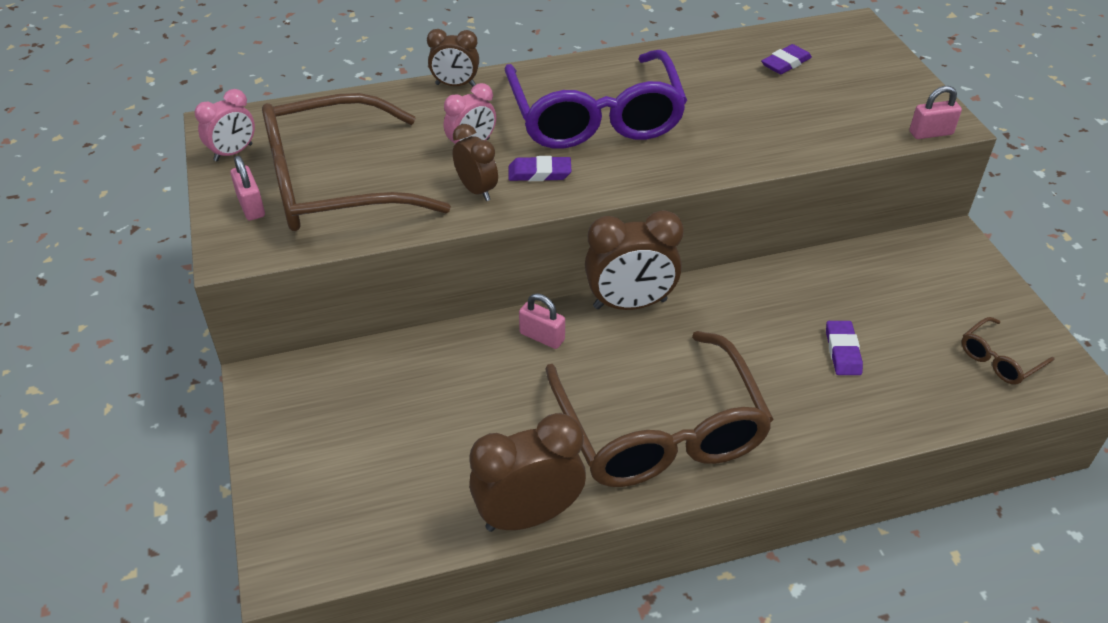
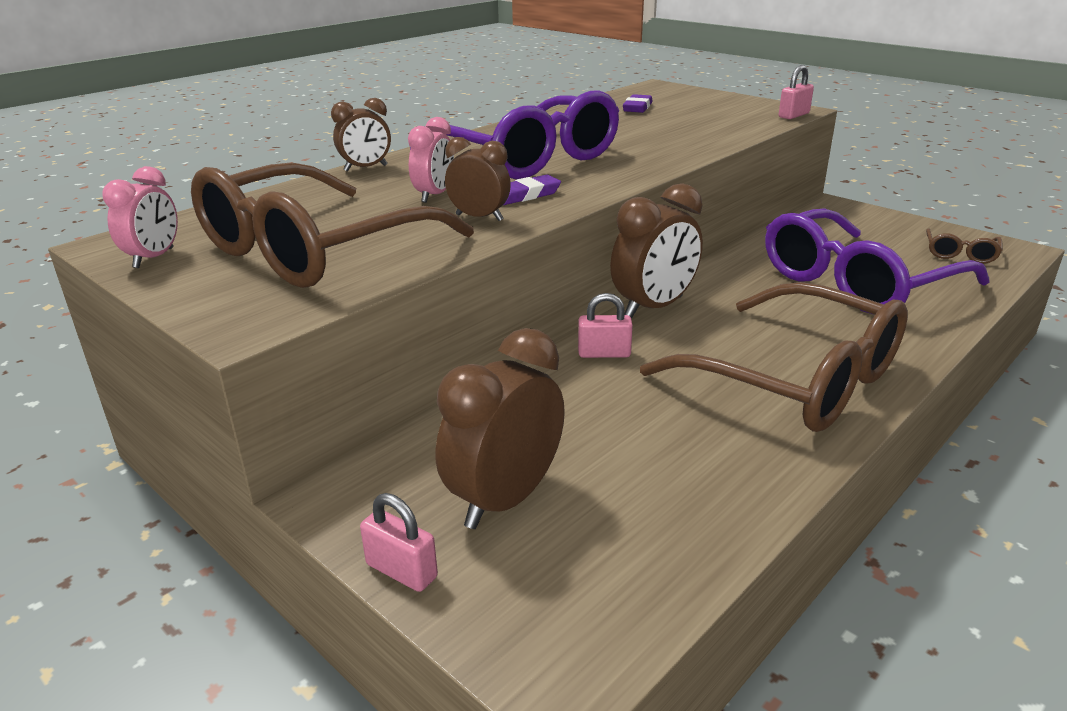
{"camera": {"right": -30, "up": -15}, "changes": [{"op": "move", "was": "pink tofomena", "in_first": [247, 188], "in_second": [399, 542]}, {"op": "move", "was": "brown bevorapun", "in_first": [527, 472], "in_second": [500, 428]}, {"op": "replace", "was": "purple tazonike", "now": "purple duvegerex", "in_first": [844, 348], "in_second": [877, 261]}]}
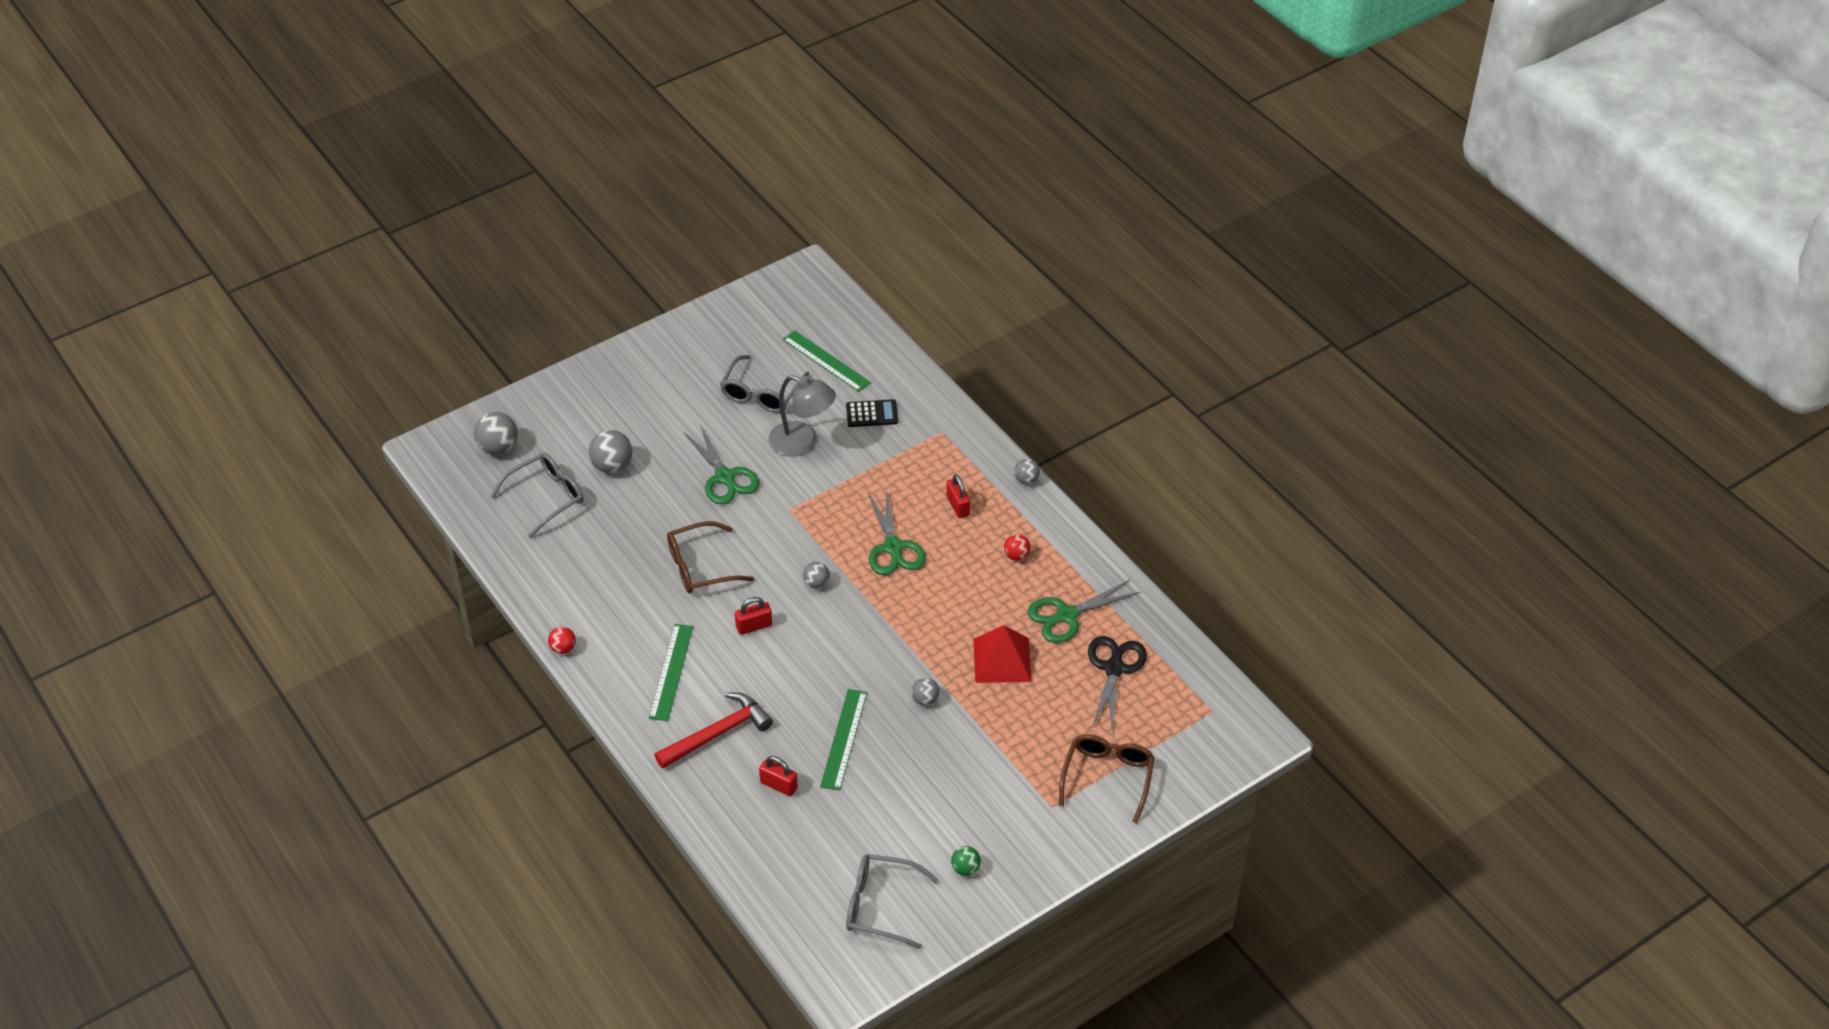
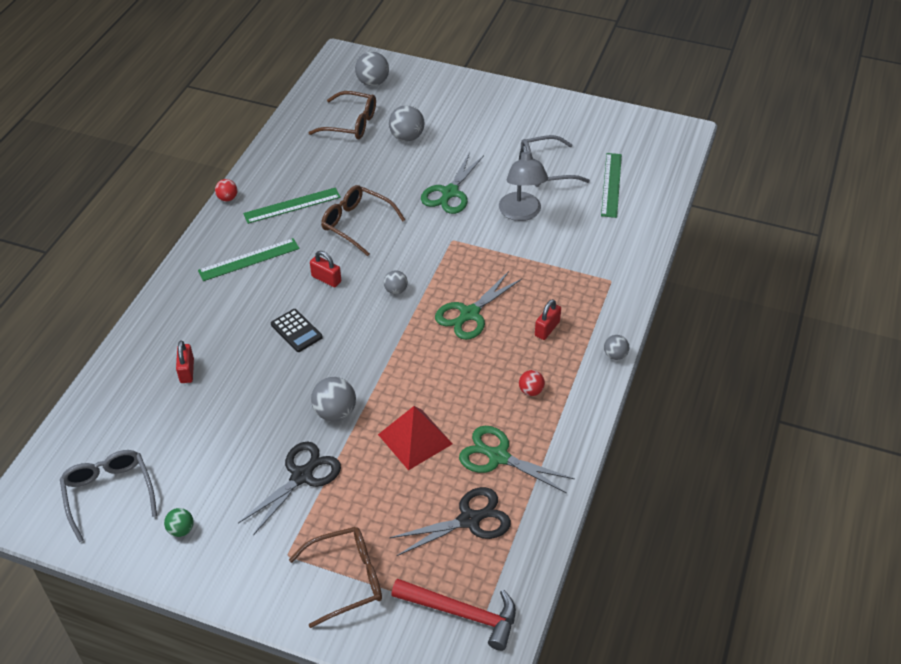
{"camera": {"right": 55, "up": 0}, "changes": [{"op": "recolor", "was": "grey duvegerex", "now": "brown duvegerex", "in_first": [536, 495], "in_second": [342, 115]}, {"op": "move", "was": "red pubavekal", "in_first": [714, 730], "in_second": [453, 615]}, {"op": "move", "was": "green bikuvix", "in_first": [843, 740], "in_second": [292, 205]}, {"op": "move", "was": "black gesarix", "in_first": [872, 413], "in_second": [297, 330]}, {"op": "resize", "was": "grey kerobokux", "in_first": [925, 692], "in_second": [333, 399], "ratio": 1.68}, {"op": "insert", "now": "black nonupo", "in_second": [289, 488]}]}
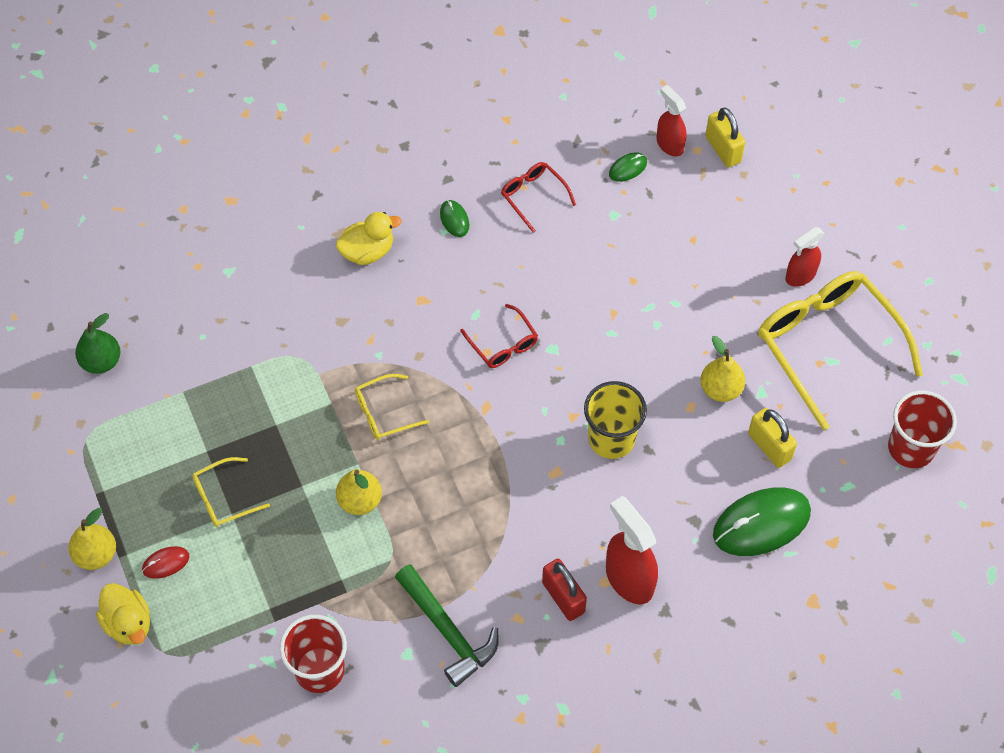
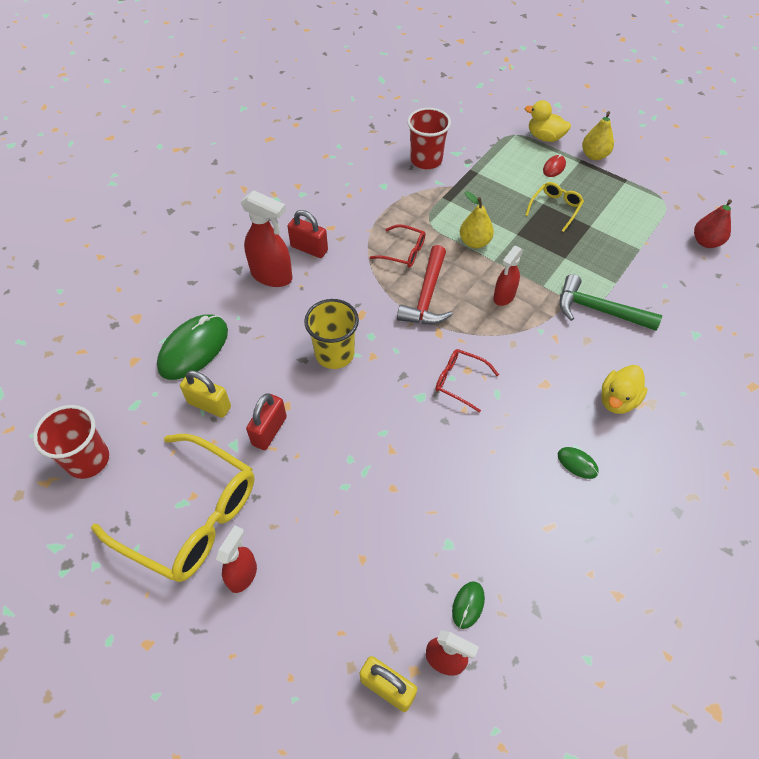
{"camera": {"right": 150, "up": -5}, "changes": [{"op": "recolor", "was": "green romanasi", "now": "red romanasi", "in_first": [98, 343], "in_second": [713, 223]}, {"op": "replace", "was": "yellow duvegerex", "now": "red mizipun", "in_first": [392, 407], "in_second": [508, 276]}, {"op": "move", "was": "green pubavekal", "in_first": [447, 625], "in_second": [610, 302]}, {"op": "move", "was": "red duvegerex", "in_first": [538, 197], "in_second": [398, 246]}, {"op": "replace", "was": "yellow romanasi", "now": "red tofomena", "in_first": [723, 369], "in_second": [266, 421]}, {"op": "insert", "now": "red pubavekal", "in_second": [425, 284]}]}
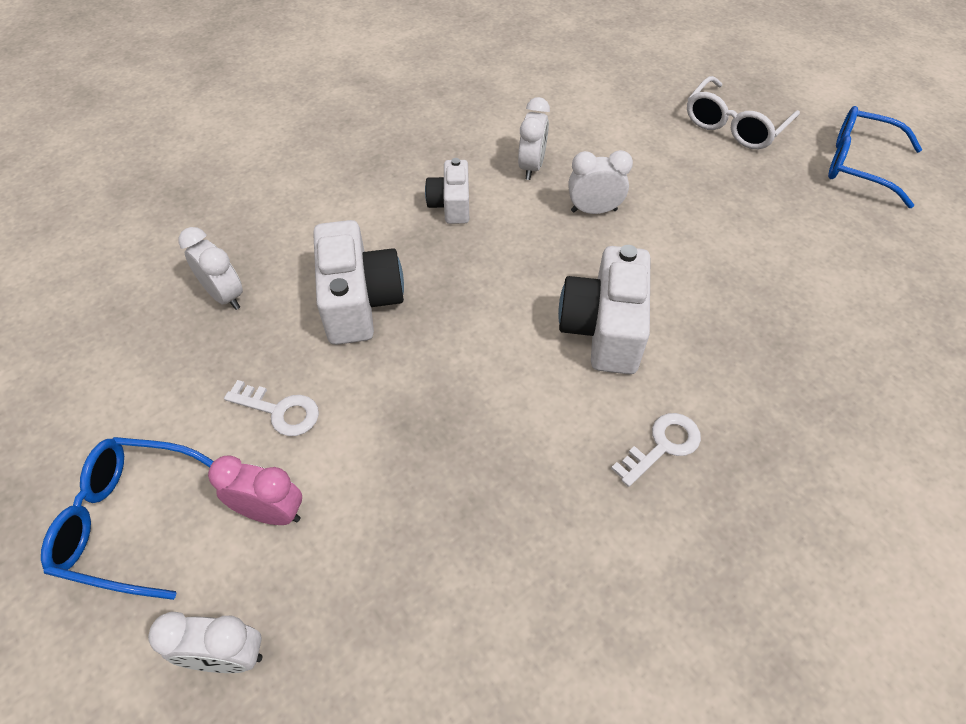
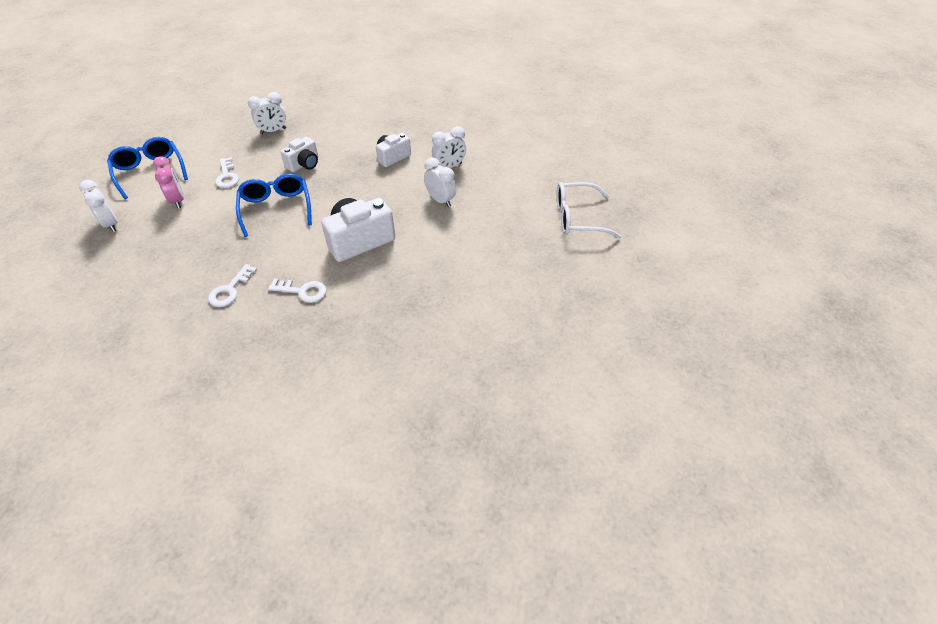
{"camera": {"right": 50, "up": -5}, "changes": [{"op": "rotate", "was": "white bevorapun", "in_first": [210, 268], "in_second": [267, 113], "clockwise": 60}, {"op": "resize", "was": "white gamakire", "in_first": [358, 282], "in_second": [299, 154], "ratio": 0.6}, {"op": "move", "was": "blue duvegerex", "in_first": [875, 157], "in_second": [274, 205]}, {"op": "insert", "now": "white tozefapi", "in_second": [232, 285]}]}
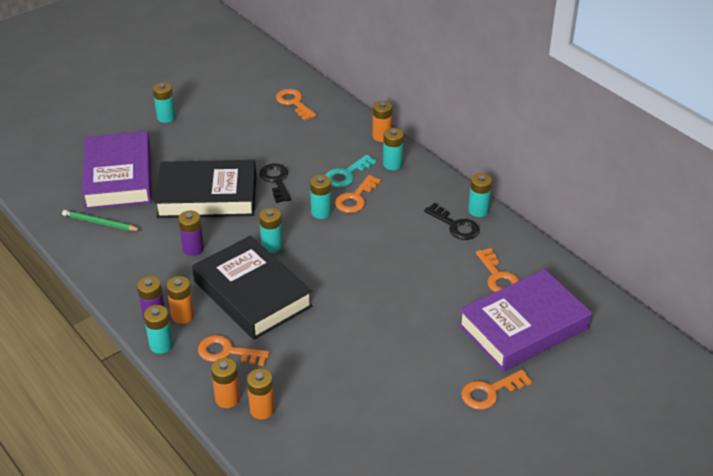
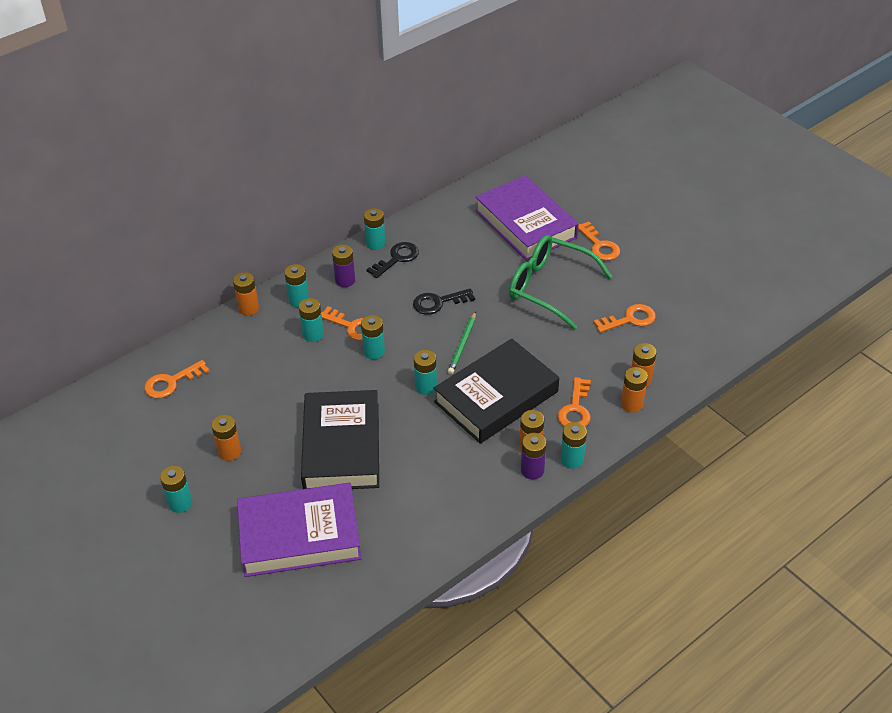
{"camera": {"right": -90, "up": 5}, "changes": [{"op": "move", "was": "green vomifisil", "in_first": [101, 220], "in_second": [462, 342]}, {"op": "move", "was": "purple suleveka", "in_first": [191, 233], "in_second": [343, 266]}, {"op": "move", "was": "black tozefapi", "in_first": [275, 183], "in_second": [444, 301]}, {"op": "replace", "was": "turquoise tozefapi", "now": "turquoise suleveka", "in_first": [351, 171], "in_second": [311, 320]}, {"op": "move", "was": "orange tozefapi", "in_first": [497, 270], "in_second": [624, 318]}, {"op": "insert", "now": "orange suleveka", "in_second": [226, 438]}, {"op": "insert", "now": "green duvegerex", "in_second": [561, 282]}]}
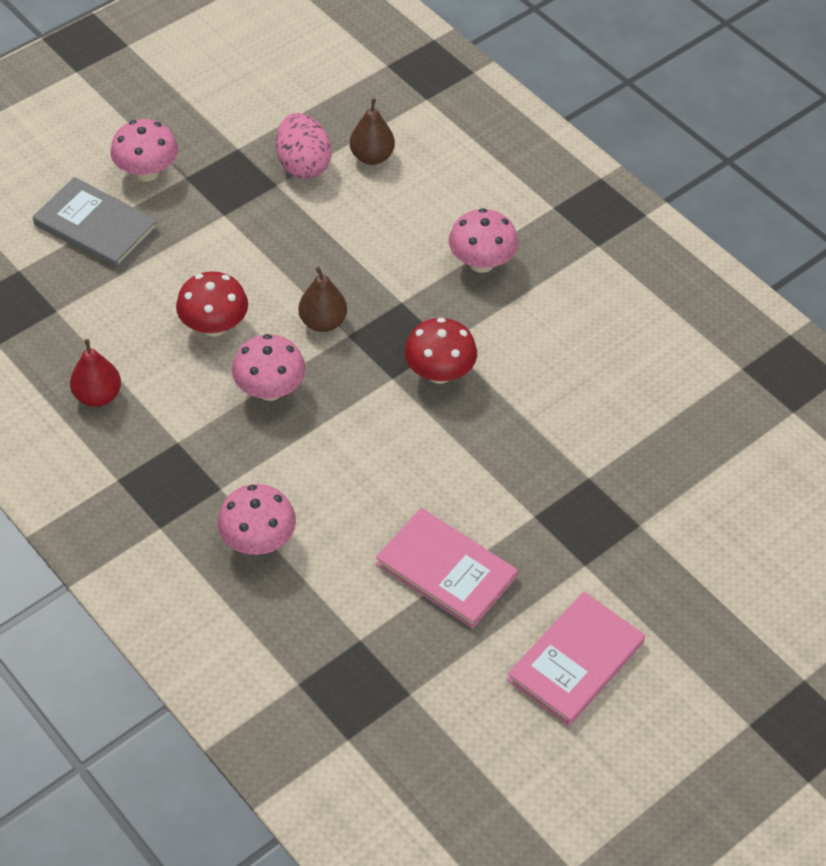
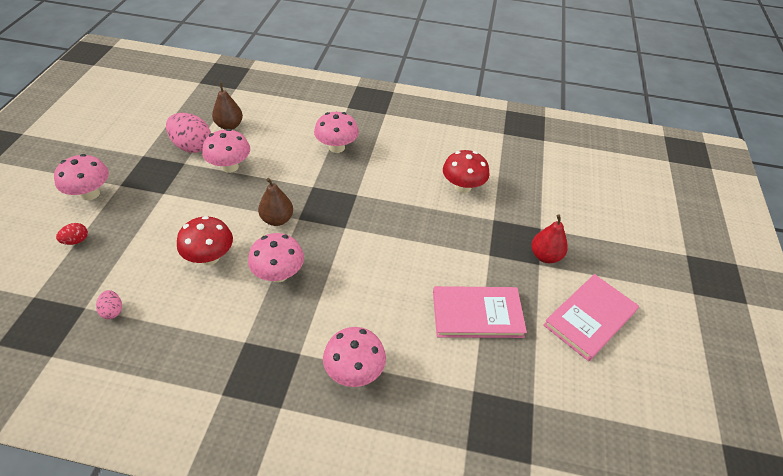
{"camera": {"right": -40, "up": -5}, "changes": [{"op": "replace", "was": "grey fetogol", "now": "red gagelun", "in_first": [95, 223], "in_second": [72, 234]}, {"op": "move", "was": "red romanasi", "in_first": [95, 373], "in_second": [549, 238]}, {"op": "move", "was": "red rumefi", "in_first": [440, 351], "in_second": [466, 171]}, {"op": "rotate", "was": "pink fetogol", "in_first": [576, 659], "in_second": [591, 317], "clockwise": 45}, {"op": "insert", "now": "pink gagelun", "in_second": [109, 304]}, {"op": "insert", "now": "pink rumefi", "in_second": [226, 151]}]}
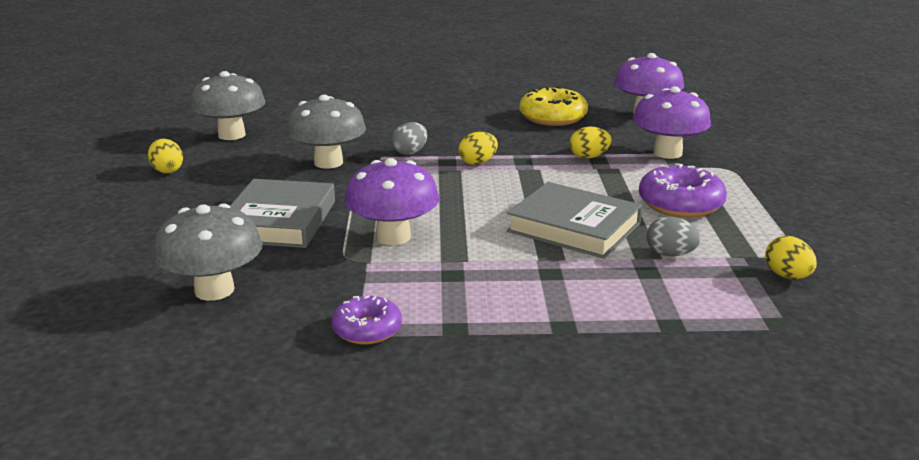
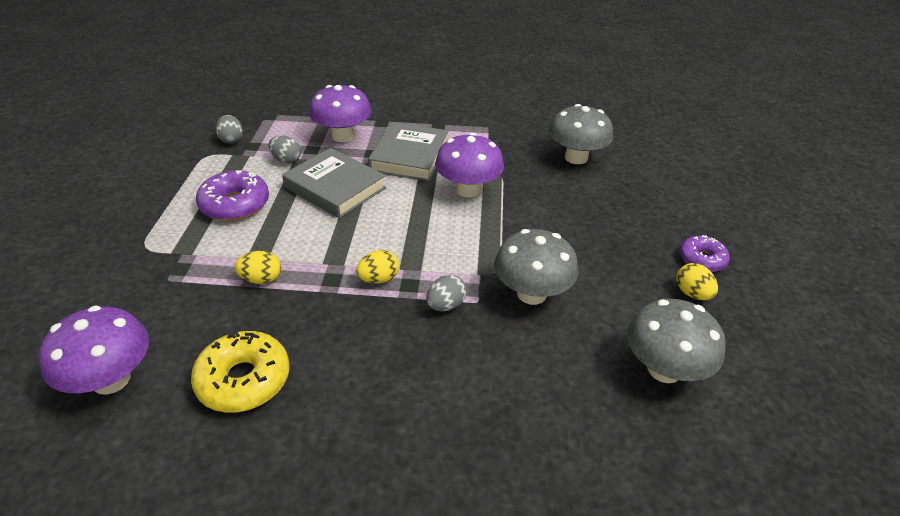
{"camera": {"right": -175, "up": 15}, "changes": [{"op": "move", "was": "grey fetogol", "in_first": [282, 213], "in_second": [408, 151]}, {"op": "move", "was": "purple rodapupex", "in_first": [367, 320], "in_second": [705, 253]}, {"op": "move", "was": "purple rumefi", "in_first": [672, 122], "in_second": [340, 113]}, {"op": "recolor", "was": "yellow gagelun", "now": "grey gagelun", "in_first": [791, 257], "in_second": [229, 129]}]}
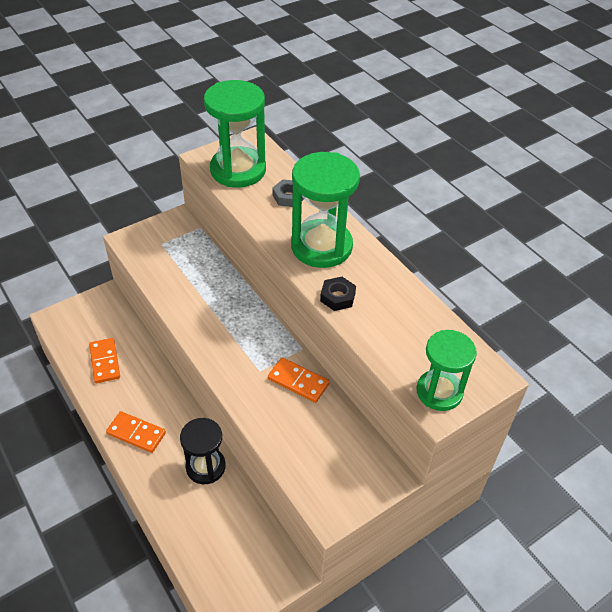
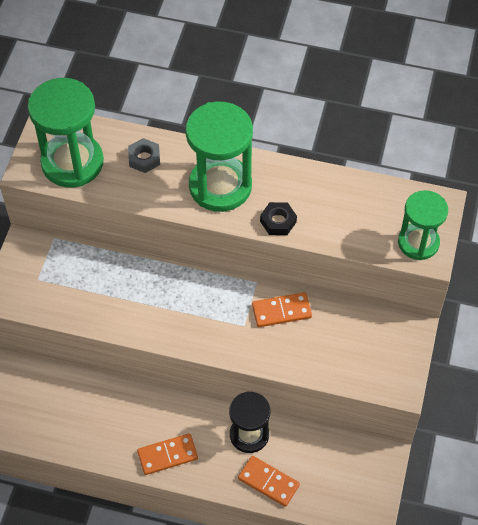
{"camera": {"right": -40, "up": 10}, "changes": [{"op": "move", "was": "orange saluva", "in_first": [104, 360], "in_second": [269, 481]}]}
